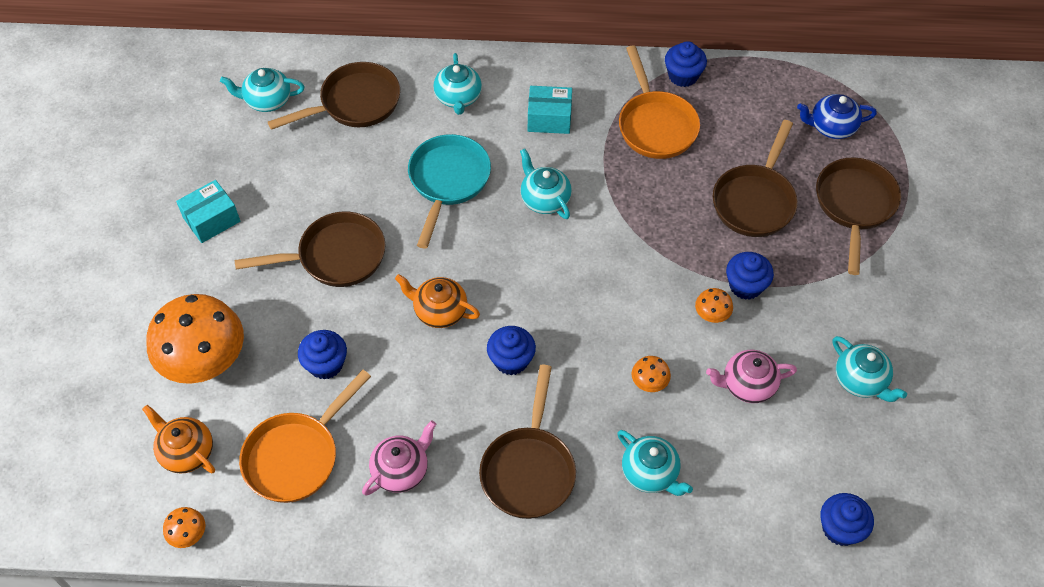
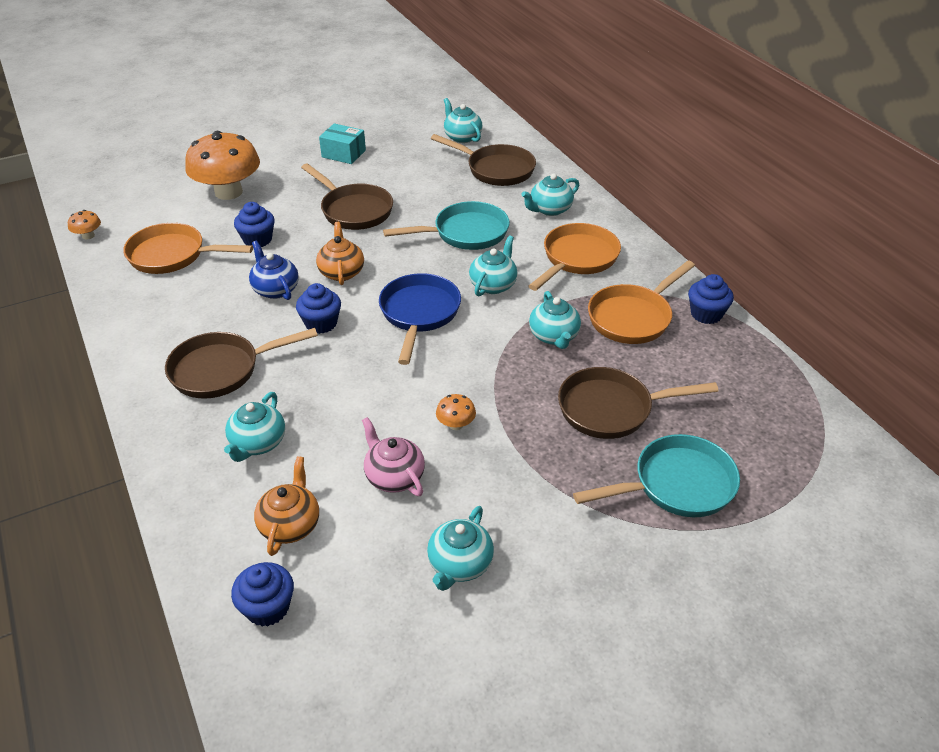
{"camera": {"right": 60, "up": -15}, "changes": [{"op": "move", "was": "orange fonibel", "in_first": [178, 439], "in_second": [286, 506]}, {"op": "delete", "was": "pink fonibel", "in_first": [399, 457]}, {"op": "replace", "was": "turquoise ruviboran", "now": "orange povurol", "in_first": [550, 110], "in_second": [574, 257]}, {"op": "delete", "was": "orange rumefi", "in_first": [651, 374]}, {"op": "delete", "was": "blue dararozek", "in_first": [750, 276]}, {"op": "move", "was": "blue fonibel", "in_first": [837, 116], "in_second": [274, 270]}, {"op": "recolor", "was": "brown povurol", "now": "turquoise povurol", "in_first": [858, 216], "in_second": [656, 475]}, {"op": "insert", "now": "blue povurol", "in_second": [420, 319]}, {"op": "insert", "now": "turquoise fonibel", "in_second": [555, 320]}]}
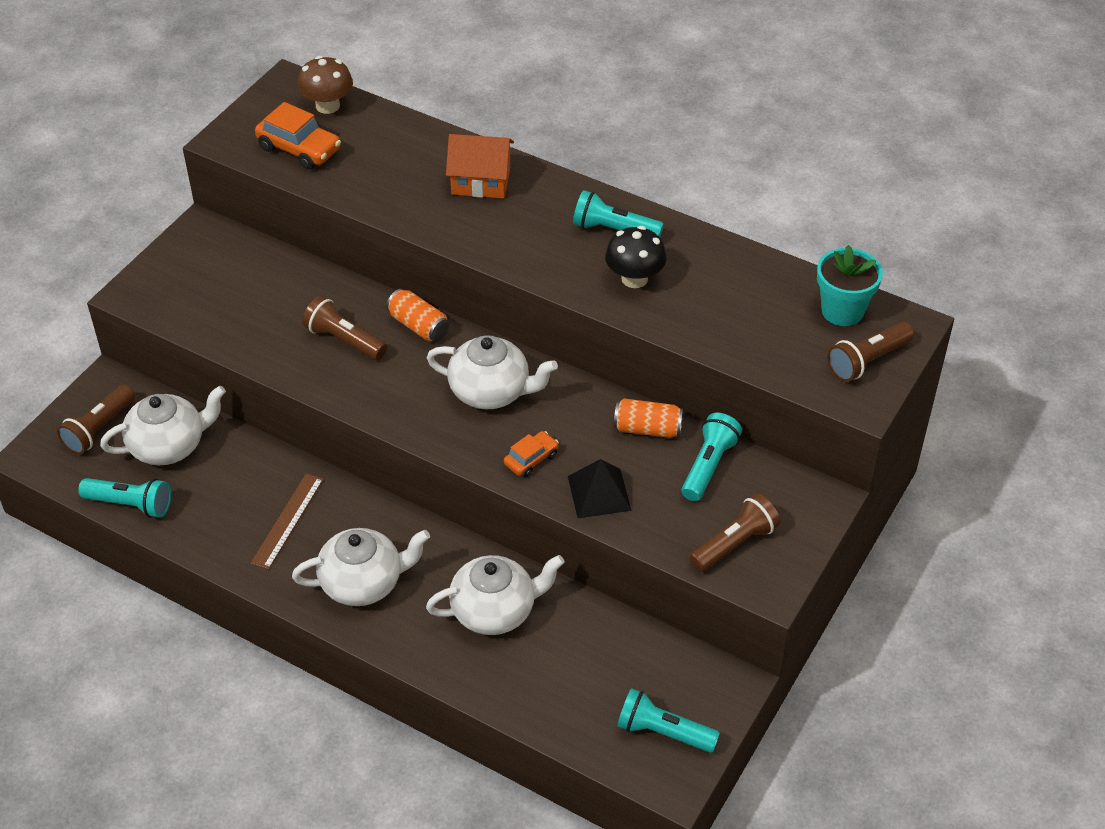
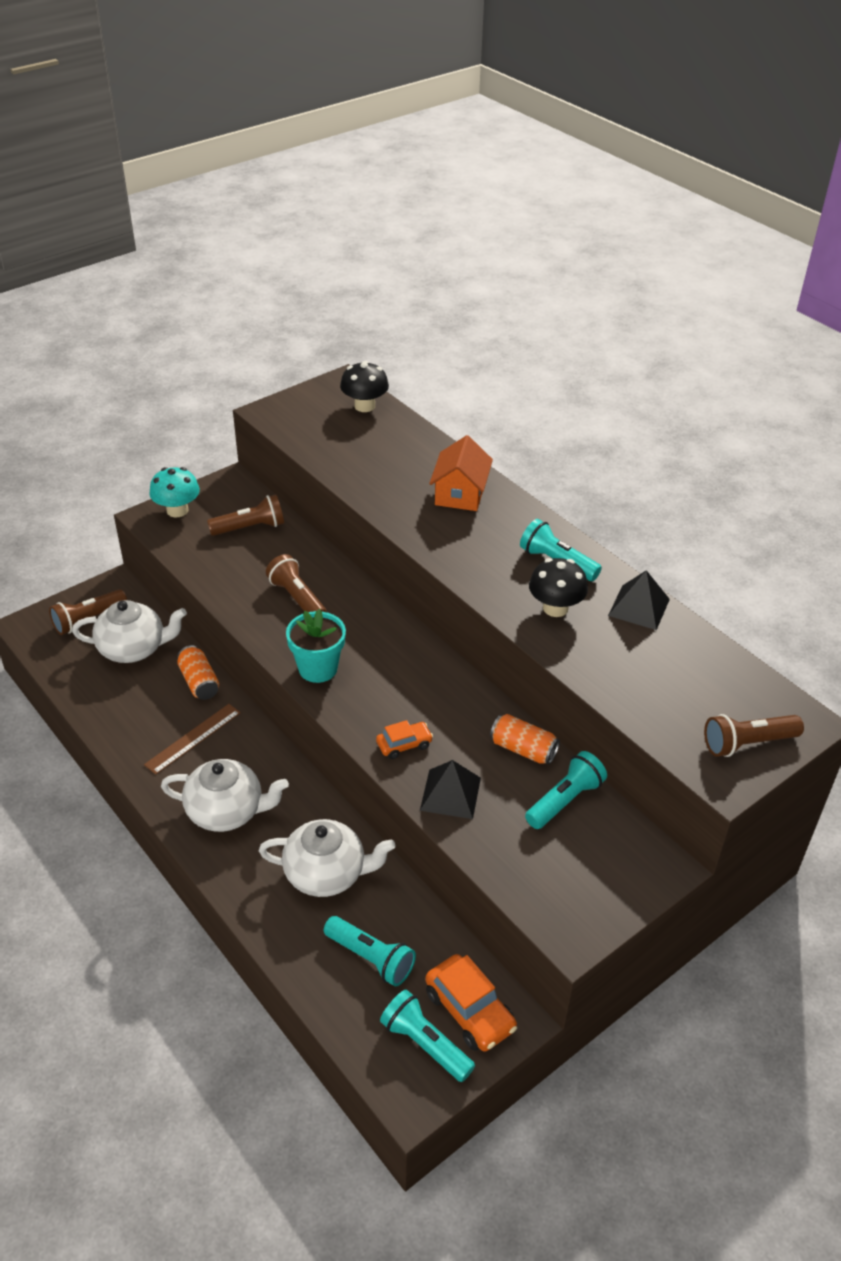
{"camera": {"right": 20, "up": -5}, "changes": [{"op": "move", "was": "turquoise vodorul", "in_first": [124, 498], "in_second": [370, 951]}, {"op": "move", "was": "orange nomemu", "in_first": [298, 136], "in_second": [471, 1003]}, {"op": "recolor", "was": "brown rumefi", "now": "black rumefi", "in_first": [325, 85], "in_second": [364, 386]}, {"op": "move", "was": "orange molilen", "in_first": [417, 315], "in_second": [198, 672]}, {"op": "delete", "was": "white fonibel", "in_first": [492, 372]}, {"op": "rotate", "was": "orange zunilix", "in_first": [480, 166], "in_second": [461, 473], "clockwise": 75}, {"op": "move", "was": "brown vodorul", "in_first": [734, 533], "in_second": [245, 515]}, {"op": "move", "was": "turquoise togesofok", "in_first": [850, 285], "in_second": [316, 646]}, {"op": "insert", "now": "turquoise rumefi", "in_second": [174, 492]}, {"op": "insert", "now": "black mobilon", "in_second": [639, 600]}]}
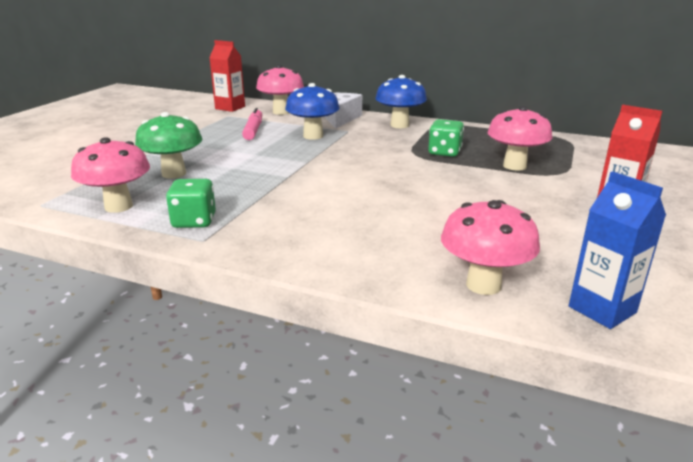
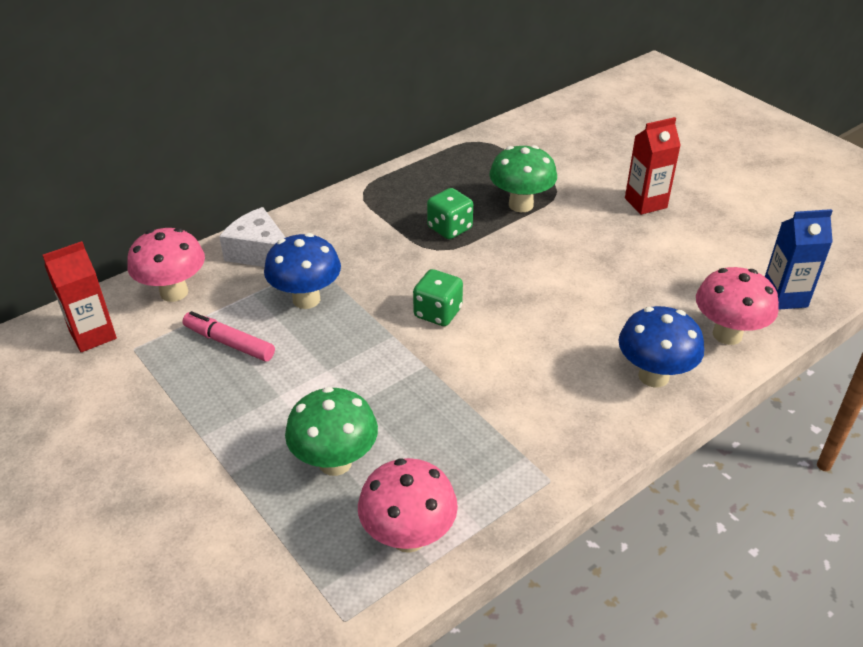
{"camera": {"right": -60, "up": 15}, "changes": [{"op": "move", "was": "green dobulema", "in_first": [191, 203], "in_second": [438, 297]}, {"op": "move", "was": "blue rumefi", "in_first": [401, 101], "in_second": [661, 347]}, {"op": "recolor", "was": "pink rumefi", "now": "green rumefi", "in_first": [520, 138], "in_second": [523, 178]}]}
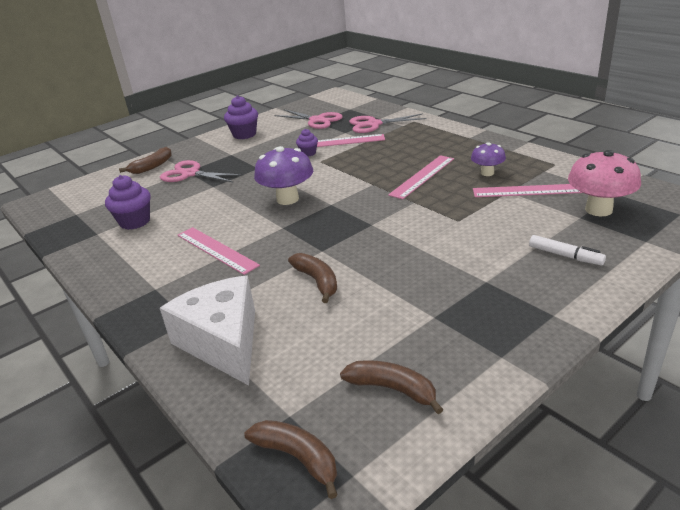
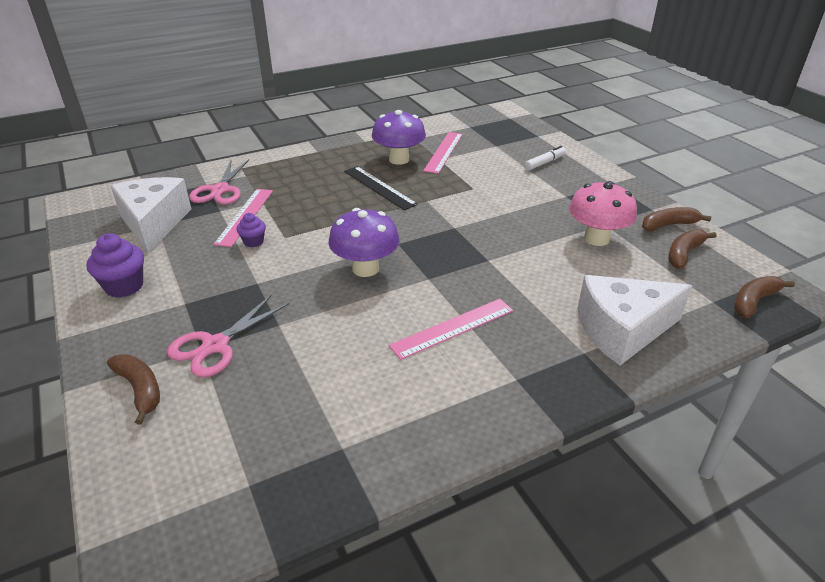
{"camera": {"right": -80, "up": 5}, "changes": [{"op": "delete", "was": "purple dararozek", "in_first": [128, 202]}, {"op": "replace", "was": "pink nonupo", "now": "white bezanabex", "in_first": [308, 119], "in_second": [151, 215]}, {"op": "move", "was": "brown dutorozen", "in_first": [312, 278], "in_second": [676, 219]}, {"op": "recolor", "was": "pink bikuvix", "now": "black bikuvix", "in_first": [421, 177], "in_second": [381, 188]}, {"op": "resize", "was": "purple rumefi", "in_first": [488, 159], "in_second": [399, 137], "ratio": 1.71}, {"op": "move", "was": "pink rumefi", "in_first": [604, 183], "in_second": [603, 213]}]}
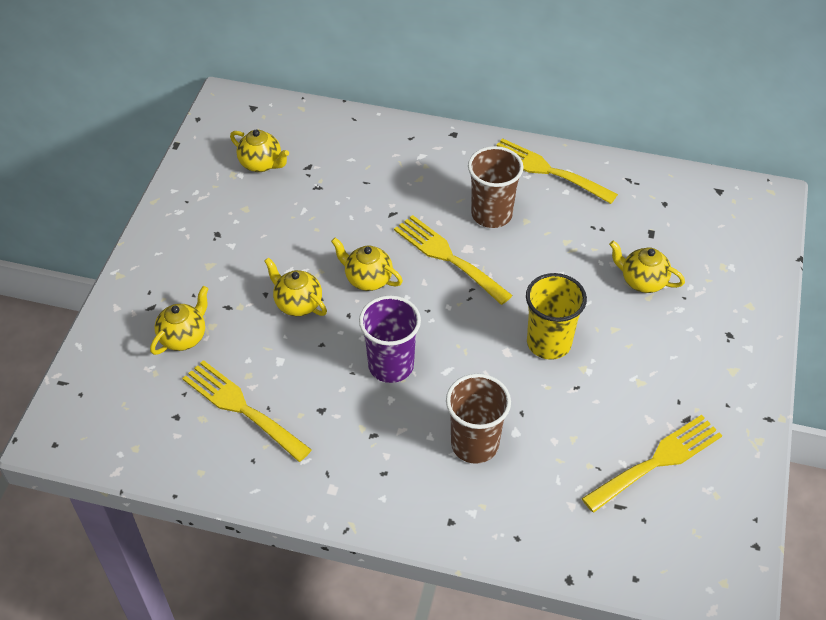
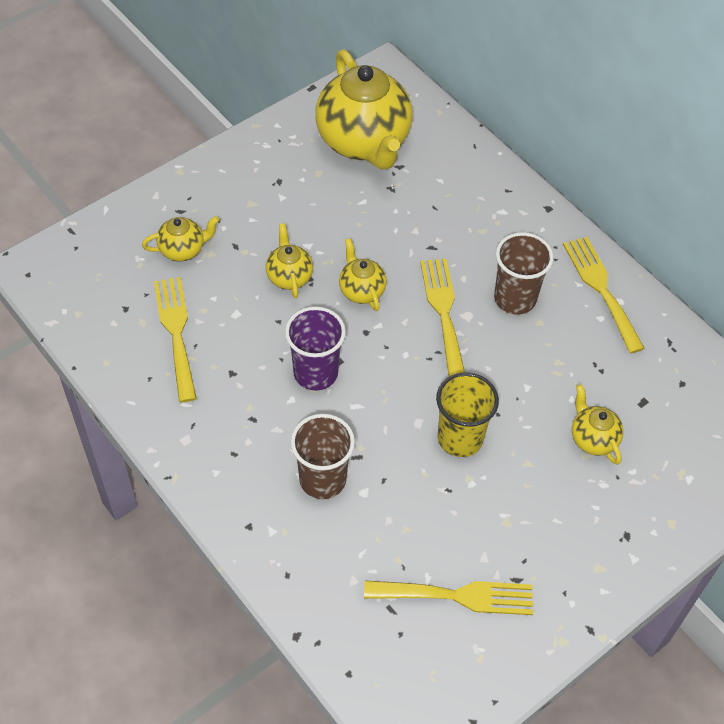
{"camera": {"right": 35, "up": 5}, "changes": [{"op": "resize", "was": "yellow fonibel", "in_first": [259, 151], "in_second": [364, 109], "ratio": 2.2}]}
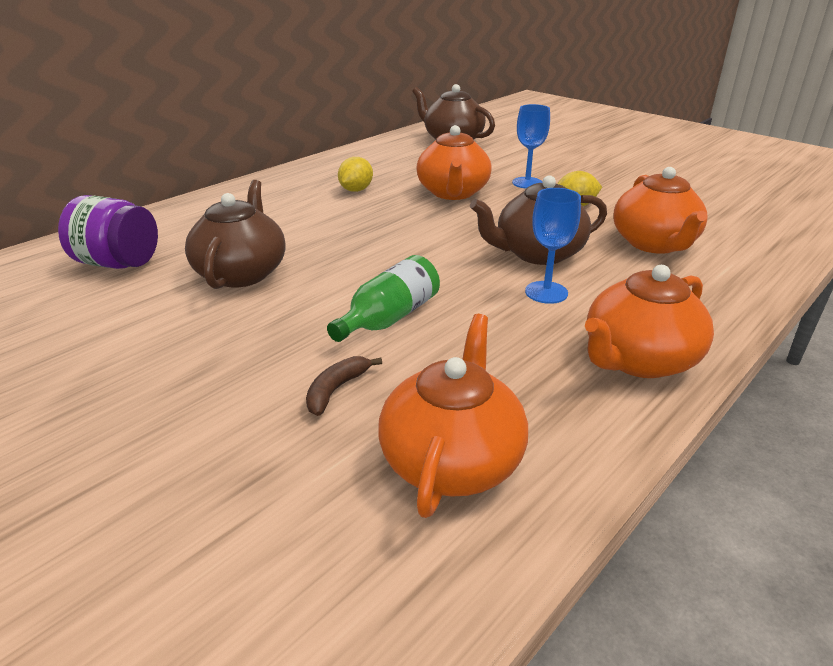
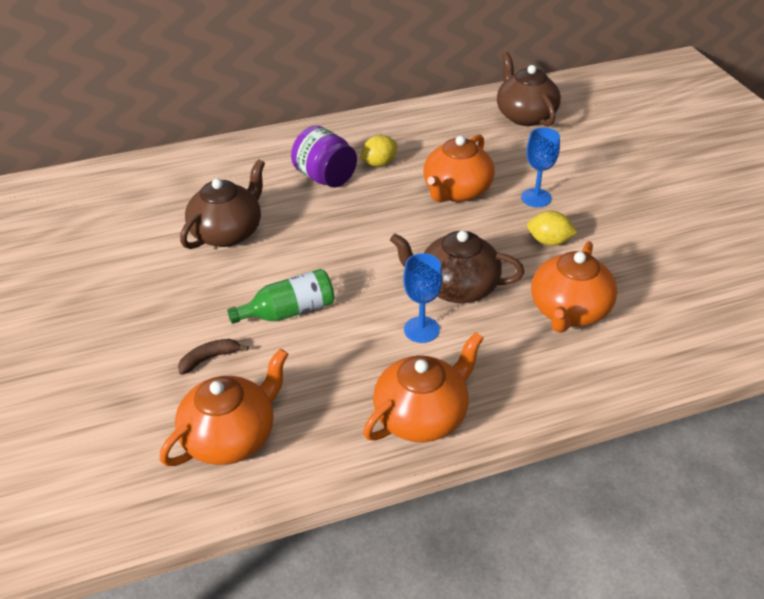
{"camera": {"right": 30, "up": 10}, "changes": [{"op": "move", "was": "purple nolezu", "in_first": [108, 232], "in_second": [324, 156]}, {"op": "rotate", "was": "orange fonibel", "in_first": [649, 321], "in_second": [423, 387], "clockwise": 150}]}
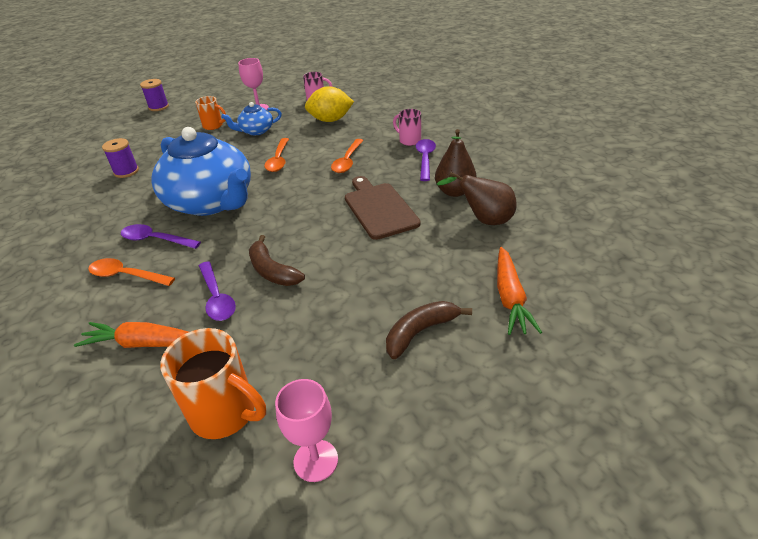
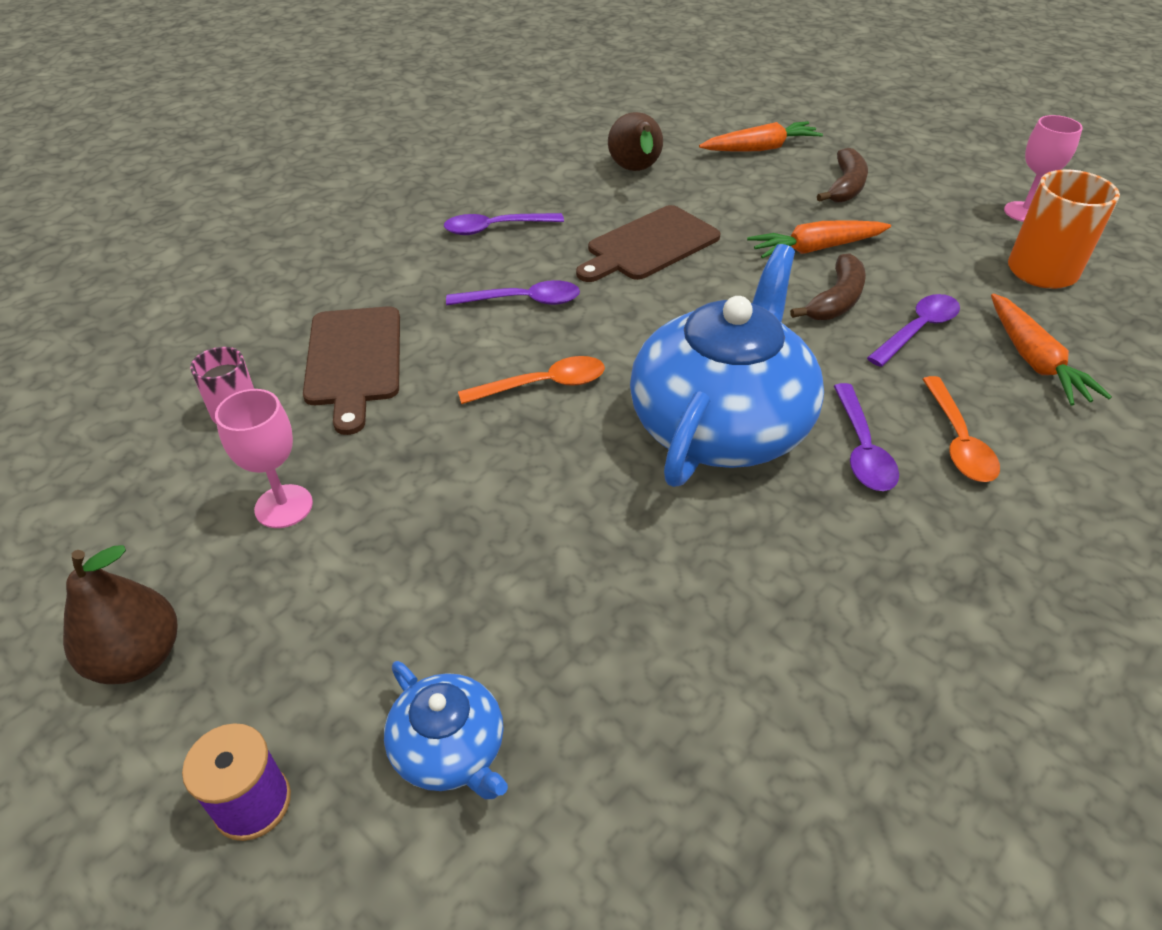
{"camera": {"right": -110, "up": 5}, "changes": [{"op": "delete", "was": "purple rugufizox", "in_first": [120, 158]}, {"op": "delete", "was": "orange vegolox", "in_first": [210, 113]}, {"op": "move", "was": "blue fonibel", "in_first": [251, 118], "in_second": [446, 730]}, {"op": "replace", "was": "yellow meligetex", "now": "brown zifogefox", "in_first": [329, 104], "in_second": [351, 370]}, {"op": "recolor", "was": "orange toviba", "now": "purple toviba", "in_first": [347, 156], "in_second": [513, 292]}, {"op": "rotate", "was": "brown dutorozen", "in_first": [429, 330], "in_second": [842, 175], "clockwise": -105}, {"op": "delete", "was": "pink vegolox", "in_first": [407, 127]}, {"op": "move", "was": "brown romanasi", "in_first": [455, 163], "in_second": [120, 614]}, {"op": "insert", "now": "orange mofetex", "in_second": [819, 239]}]}
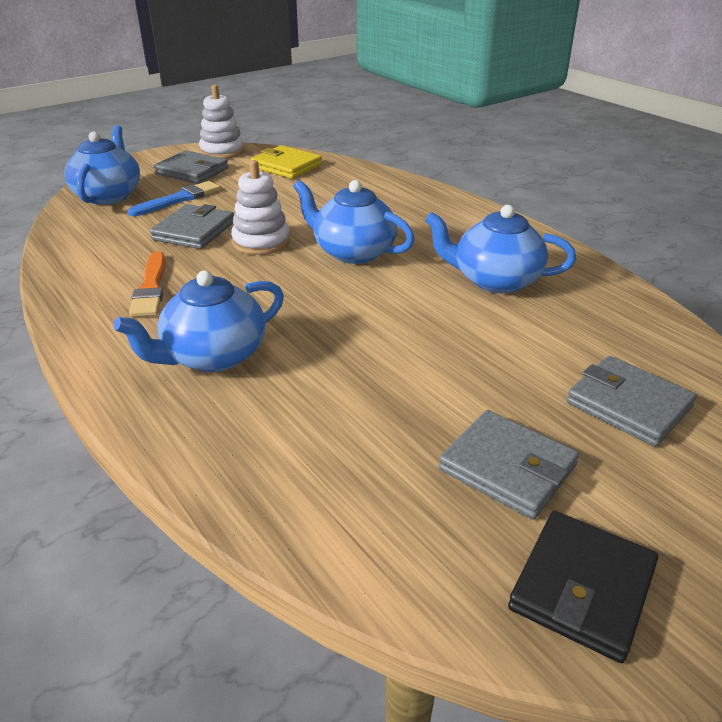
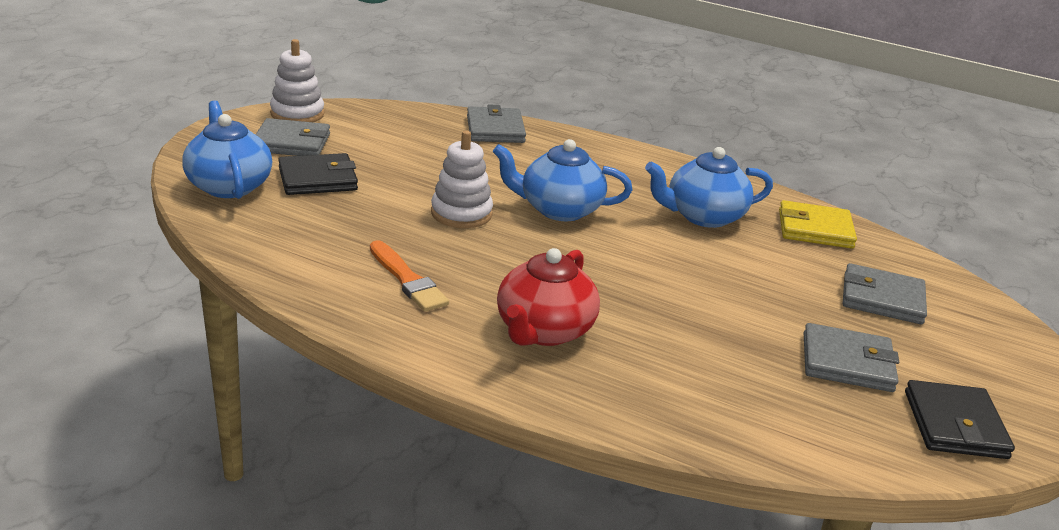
{"camera": {"right": -30, "up": -5}, "changes": [{"op": "recolor", "was": "blue fonibel", "now": "red fonibel", "in_first": [198, 321], "in_second": [548, 297]}, {"op": "replace", "was": "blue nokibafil", "now": "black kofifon", "in_first": [174, 198], "in_second": [318, 174]}, {"op": "move", "was": "grey kofifon", "in_first": [192, 226], "in_second": [496, 123]}, {"op": "move", "was": "yellow kofifon", "in_first": [286, 162], "in_second": [818, 224]}]}
